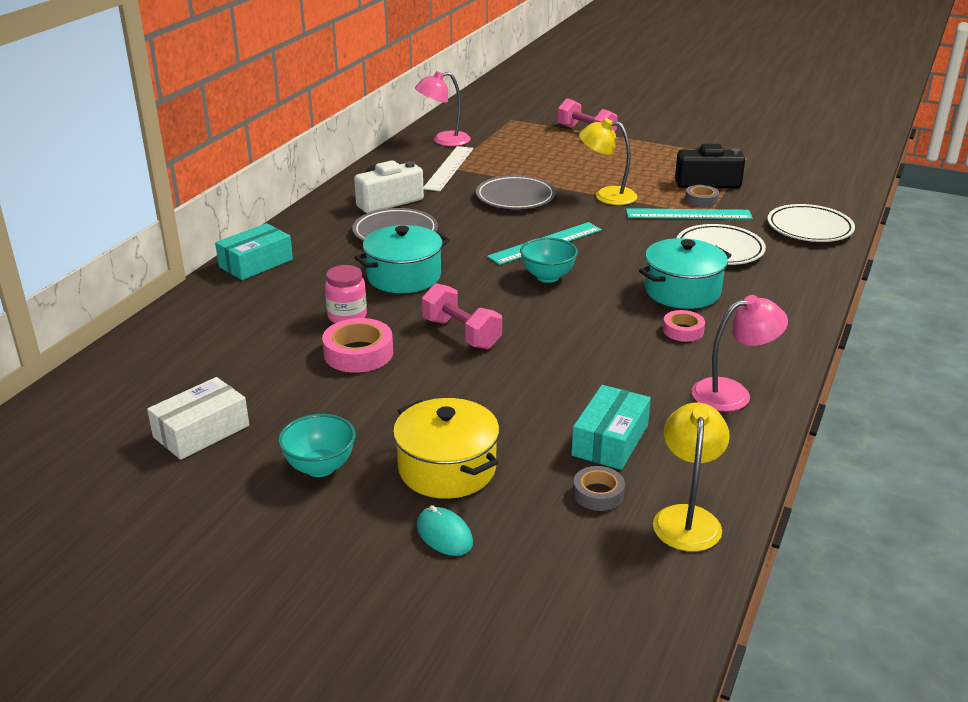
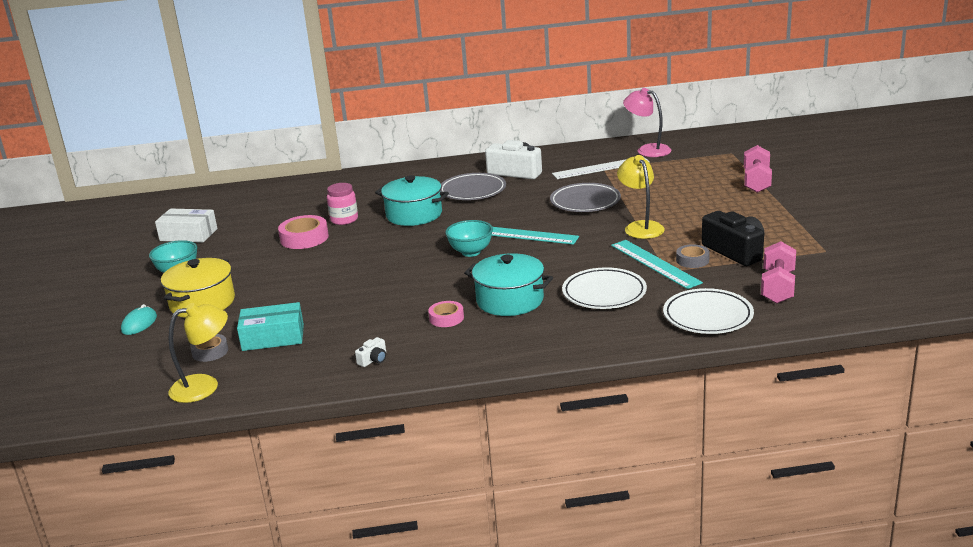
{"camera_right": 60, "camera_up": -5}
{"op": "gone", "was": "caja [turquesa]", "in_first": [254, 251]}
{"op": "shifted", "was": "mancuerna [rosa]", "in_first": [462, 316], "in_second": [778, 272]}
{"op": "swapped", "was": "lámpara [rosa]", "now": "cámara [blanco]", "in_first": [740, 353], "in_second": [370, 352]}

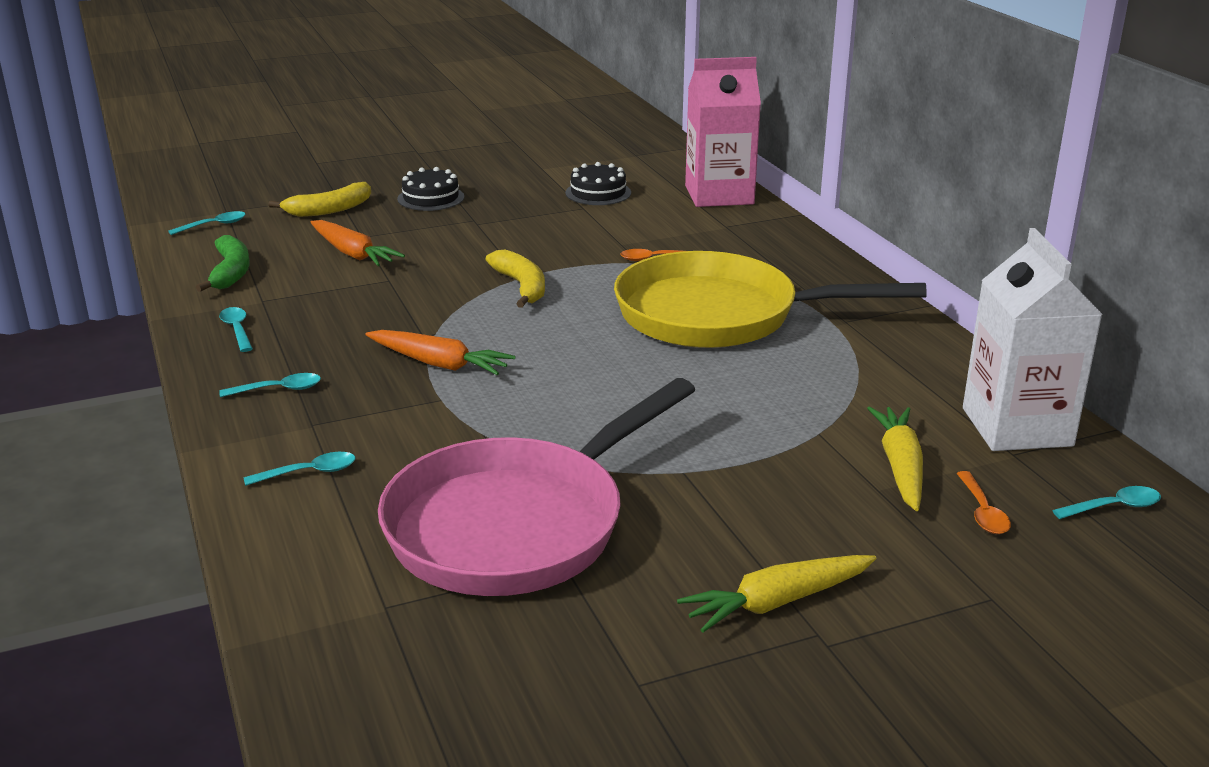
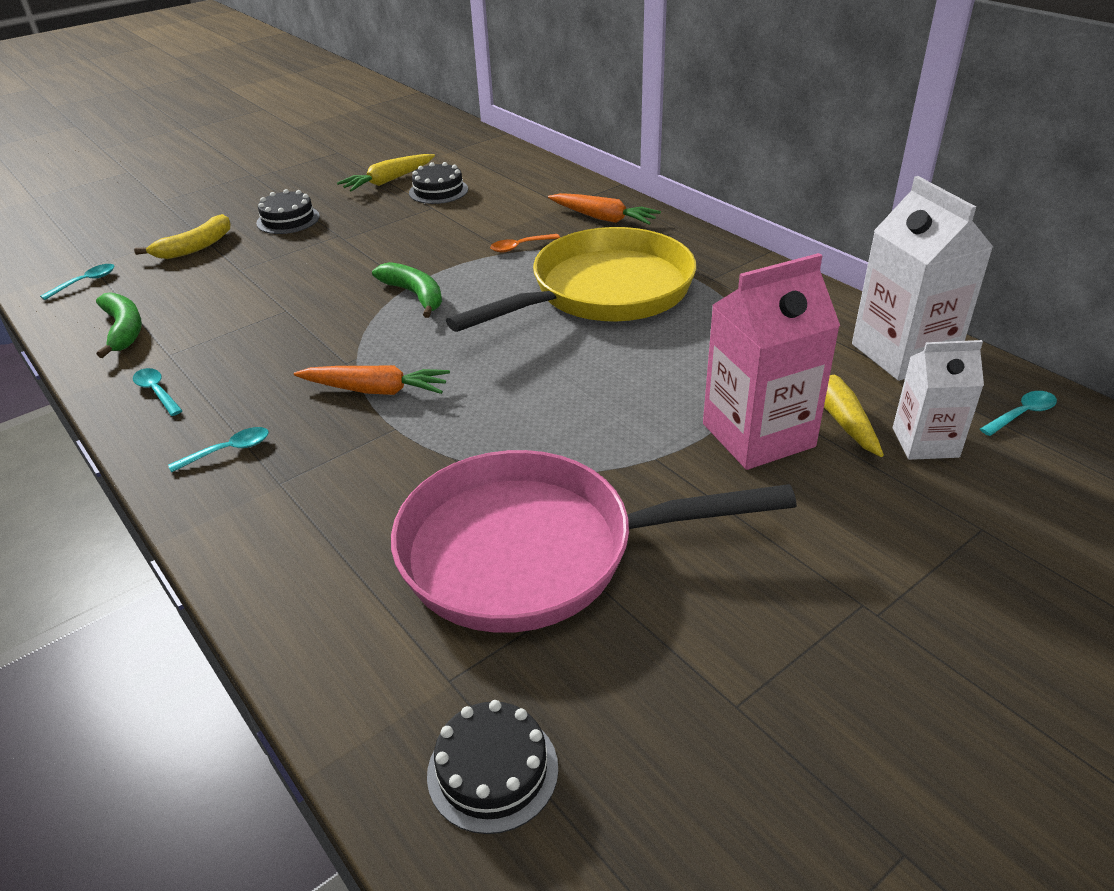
{"camera_right": -15, "camera_up": 10}
{"op": "gone", "was": "cuchara [turquesa]", "in_first": [300, 469]}
{"op": "shifted", "was": "zanahoria [naranja]", "in_first": [357, 243], "in_second": [604, 209]}
{"op": "rotated", "was": "sartén [rosa]", "in_first": [536, 487], "in_second": [594, 541], "clockwise": 60}
{"op": "repainted", "was": "plátano [amarillo]", "now": "plátano [verde]", "in_first": [515, 278], "in_second": [407, 290]}
{"op": "rotated", "was": "sartén [amarillo]", "in_first": [770, 299], "in_second": [571, 279], "clockwise": 150}
{"op": "shifted", "was": "zanahoria [amarillo]", "in_first": [776, 594], "in_second": [386, 173]}
{"op": "shifted", "was": "cartón de leche [rosa]", "in_first": [723, 132], "in_second": [771, 361]}
{"op": "swapped", "was": "cuchara [naranja]", "now": "cartón de leche [blanco]", "in_first": [983, 502], "in_second": [938, 400]}
{"op": "new", "now": "tarta [negro]", "in_second": [492, 767]}

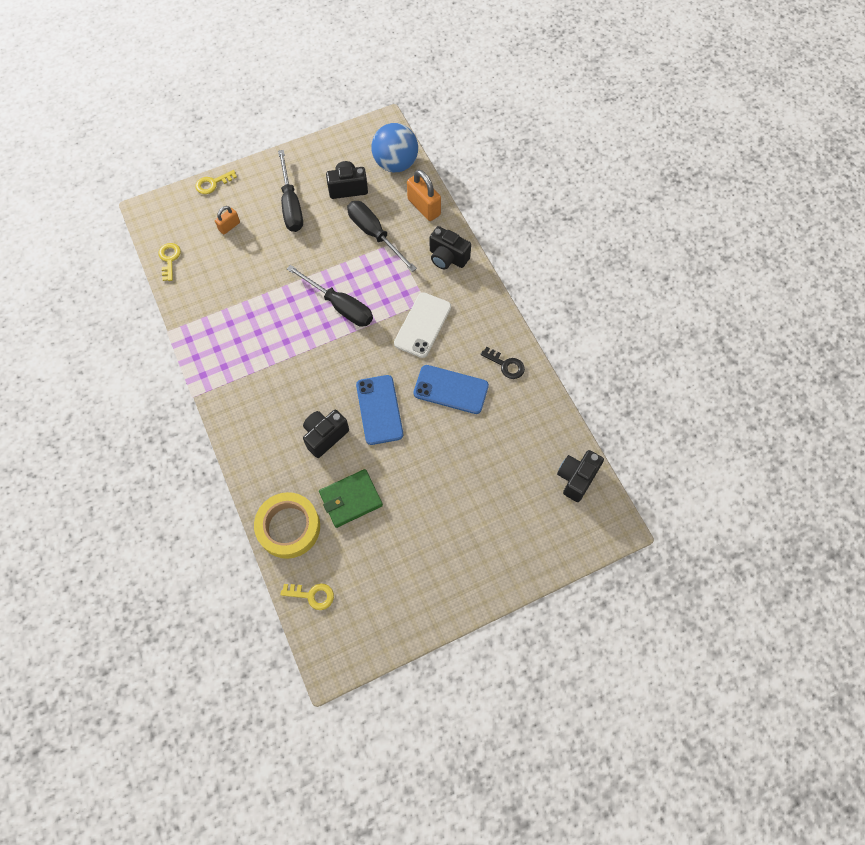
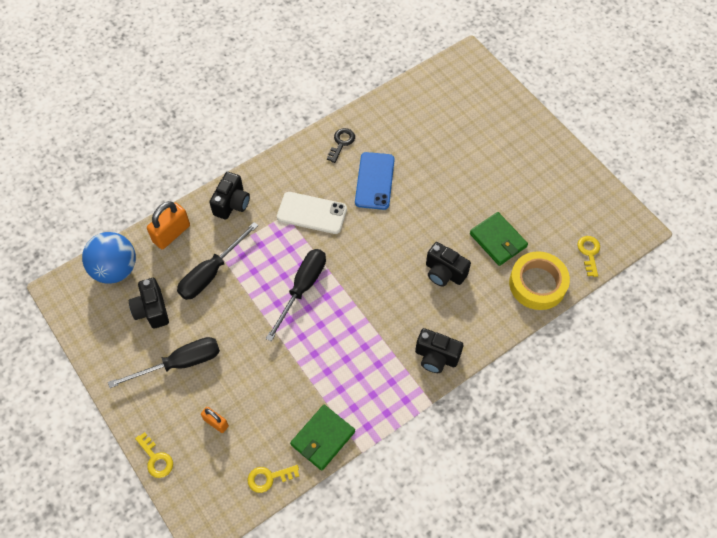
{"camera_right": -100, "camera_up": -5}
{"op": "gone", "was": "móvil [azul]", "in_first": [379, 410]}
{"op": "shifted", "was": "cámara [negro]", "in_first": [580, 476], "in_second": [439, 350]}
{"op": "new", "now": "cartera [verde]", "in_second": [322, 438]}

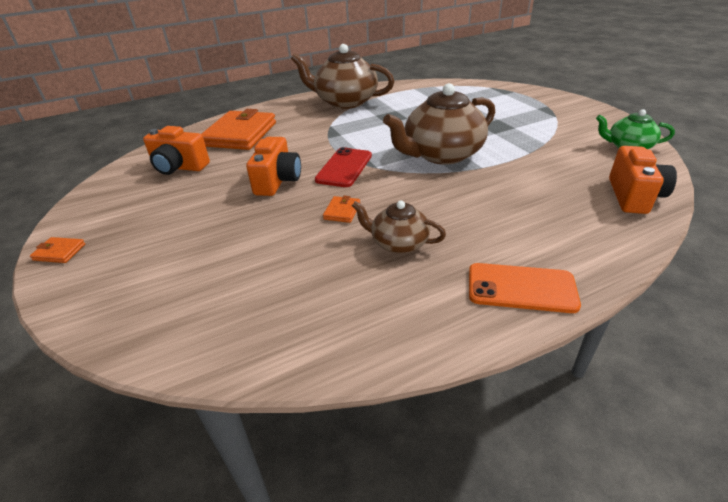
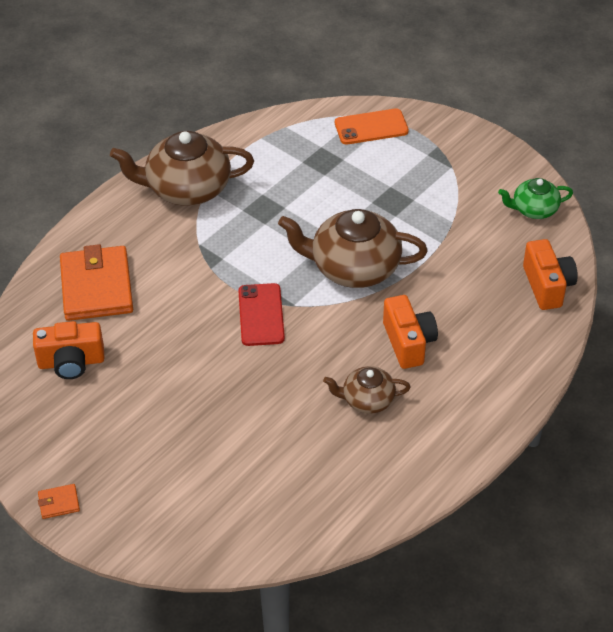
{"camera_right": -25, "camera_up": 10}
{"op": "shifted", "was": "cámara [naranja]", "in_first": [273, 166], "in_second": [410, 332]}
{"op": "gone", "was": "cartera [naranja]", "in_first": [341, 209]}
{"op": "rotated", "was": "tetera [marrón]", "in_first": [439, 124], "in_second": [353, 248], "clockwise": 60}
{"op": "shifted", "was": "móvil [naranja]", "in_first": [525, 288], "in_second": [372, 126]}

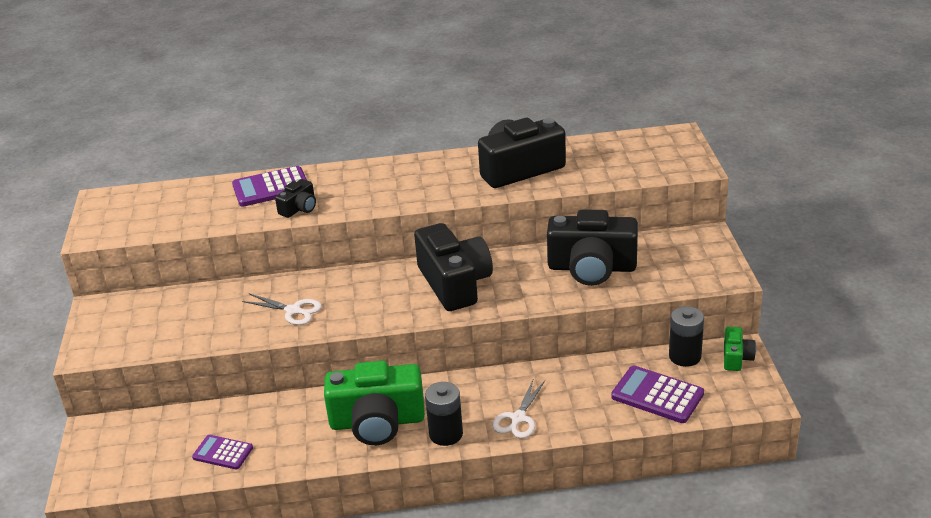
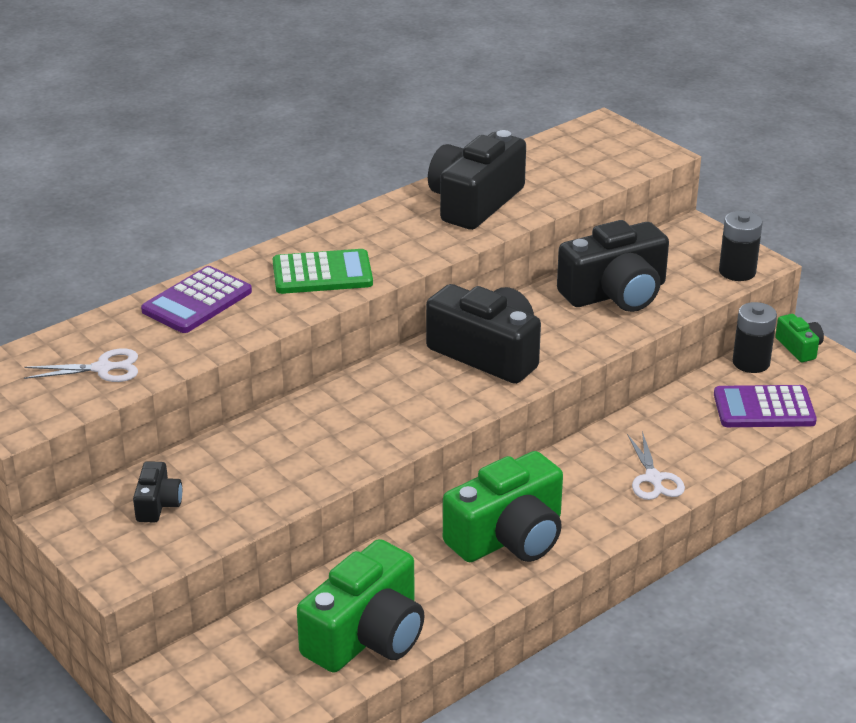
{"camera_right": -35, "camera_up": 0}
{"op": "swapped", "was": "calculadora [morado]", "now": "cámara [verde]", "in_first": [222, 452], "in_second": [360, 605]}
{"op": "shifted", "was": "tijeras [blanco]", "in_first": [282, 309], "in_second": [81, 365]}
{"op": "shifted", "was": "cámara [negro]", "in_first": [295, 198], "in_second": [157, 491]}
{"op": "shifted", "was": "pila [negro]", "in_first": [444, 414], "in_second": [740, 246]}
{"op": "new", "now": "calculadora [verde]", "in_second": [323, 271]}

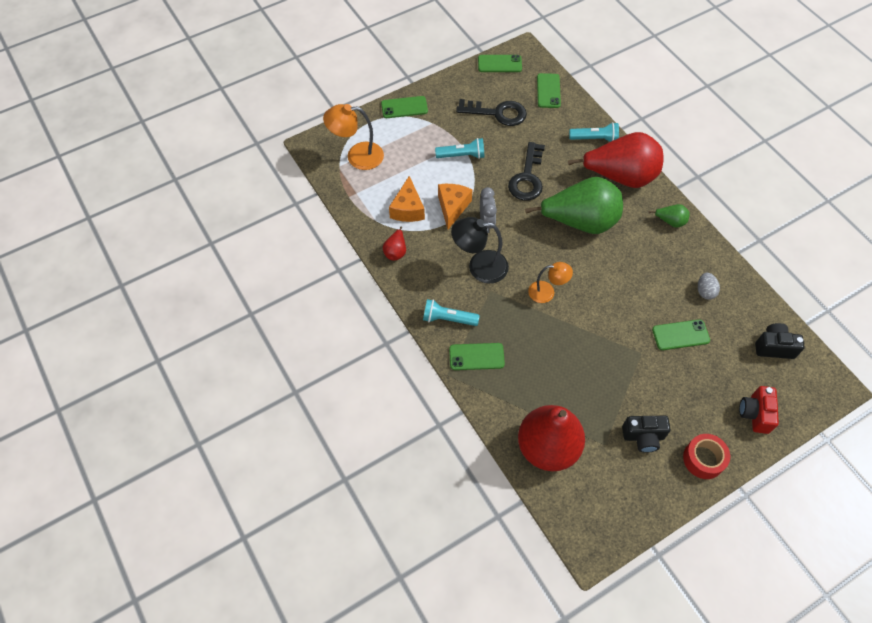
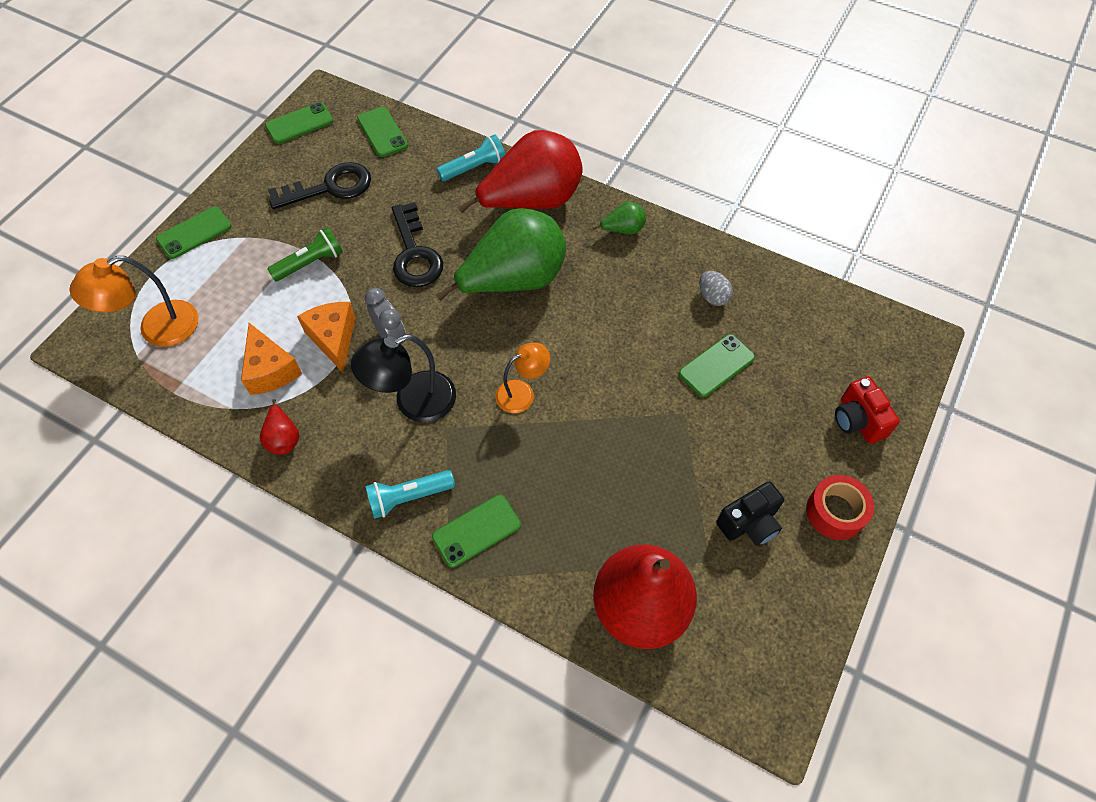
{"camera_right": -30, "camera_up": 0}
{"op": "repainted", "was": "lámpara de mano [turquesa]", "now": "lámpara de mano [verde]", "in_first": [460, 148], "in_second": [305, 254]}
{"op": "gone", "was": "cámara [negro]", "in_first": [780, 341]}

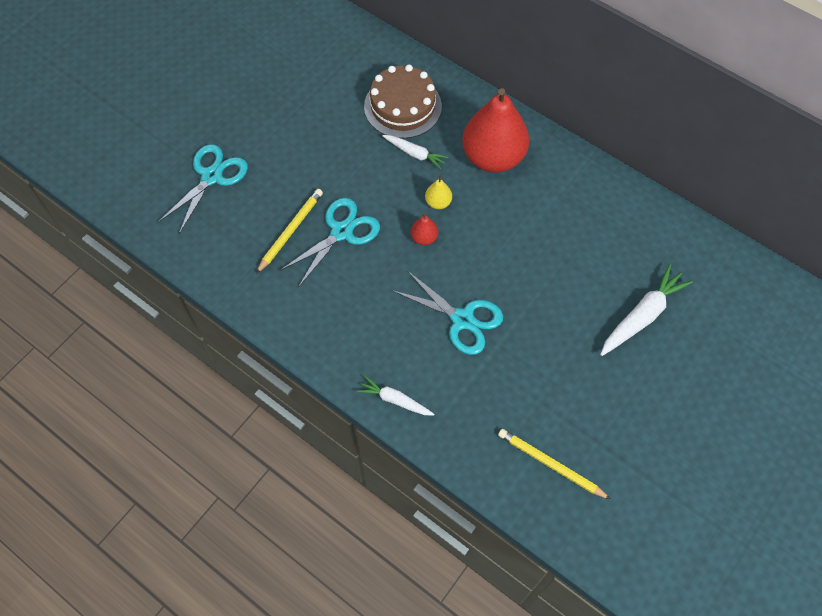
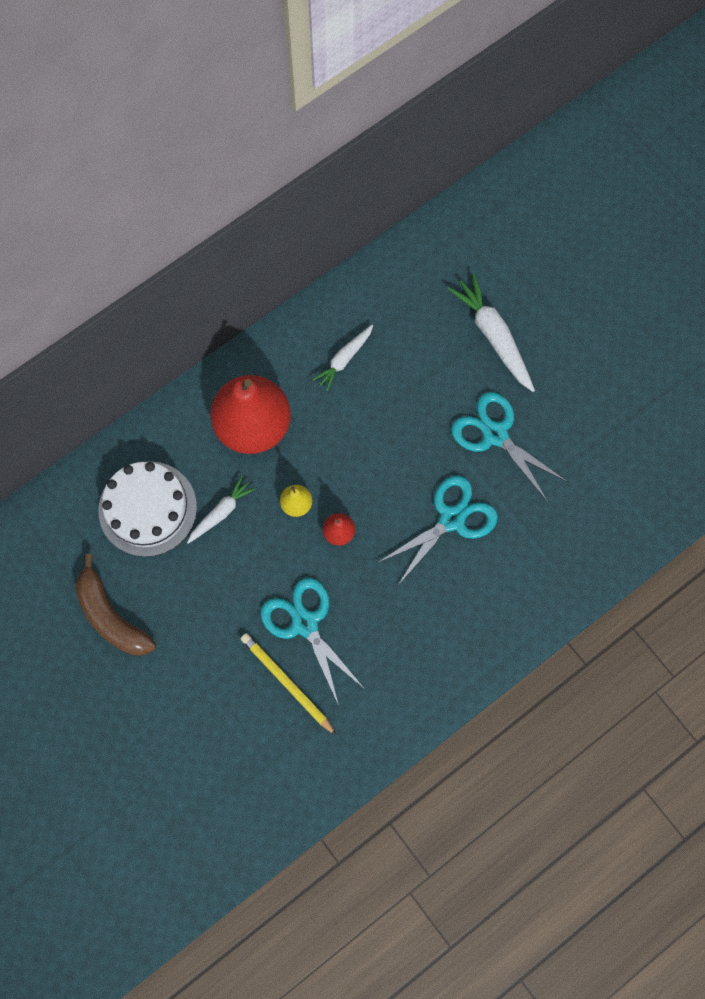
{"camera_right": -75, "camera_up": 10}
{"op": "shifted", "was": "tijeras [turquesa]", "in_first": [203, 189], "in_second": [509, 447]}
{"op": "shifted", "was": "zanahoria [blanco]", "in_first": [396, 396], "in_second": [343, 358]}
{"op": "repainted", "was": "tarta [marrón]", "now": "tarta [blanco]", "in_first": [403, 102], "in_second": [147, 509]}
{"op": "gone", "was": "lápiz [amarillo]", "in_first": [554, 464]}
{"op": "new", "now": "plátano [marrón]", "in_second": [115, 605]}

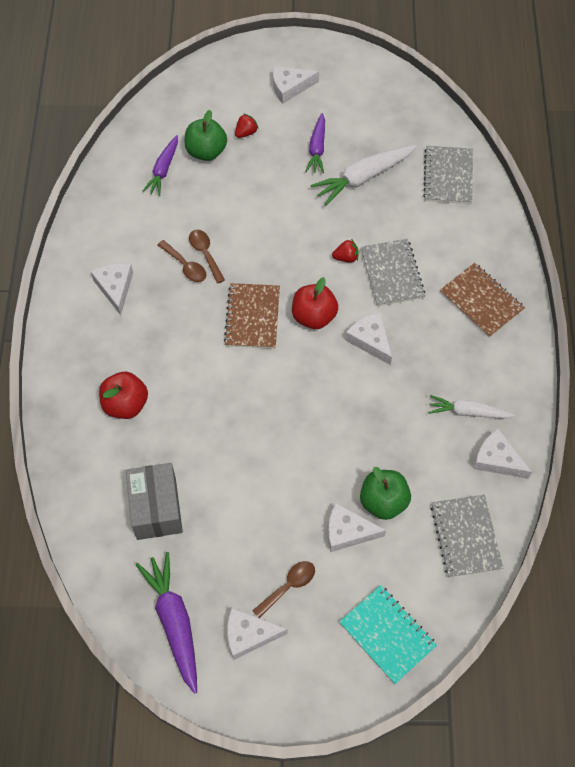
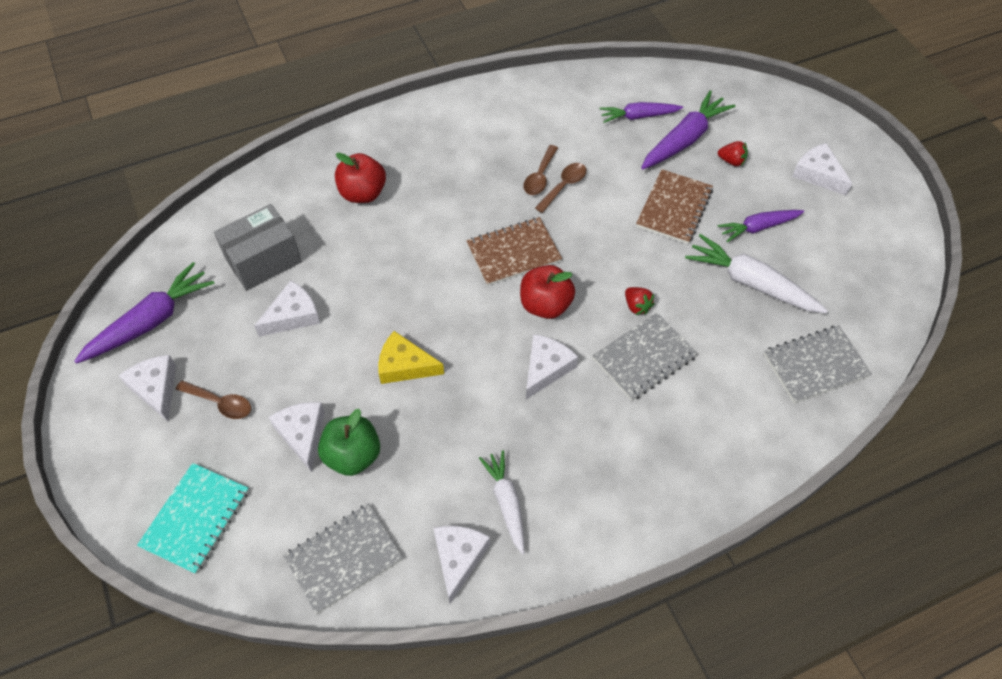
{"camera_right": 65, "camera_up": -5}
{"op": "shifted", "was": "queso [blanco]", "in_first": [112, 289], "in_second": [287, 309]}
{"op": "swapped", "was": "manzana [verde]", "now": "zanahoria [morado]", "in_first": [206, 135], "in_second": [688, 129]}
{"op": "shifted", "was": "cuaderno [marrón]", "in_first": [482, 300], "in_second": [674, 206]}
{"op": "new", "now": "queso [amarillo]", "in_second": [411, 357]}

